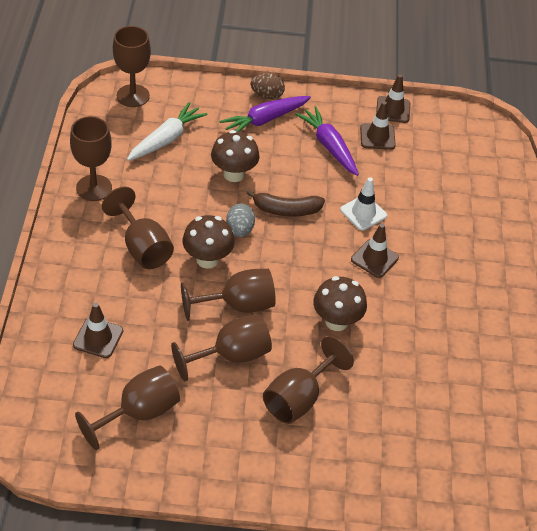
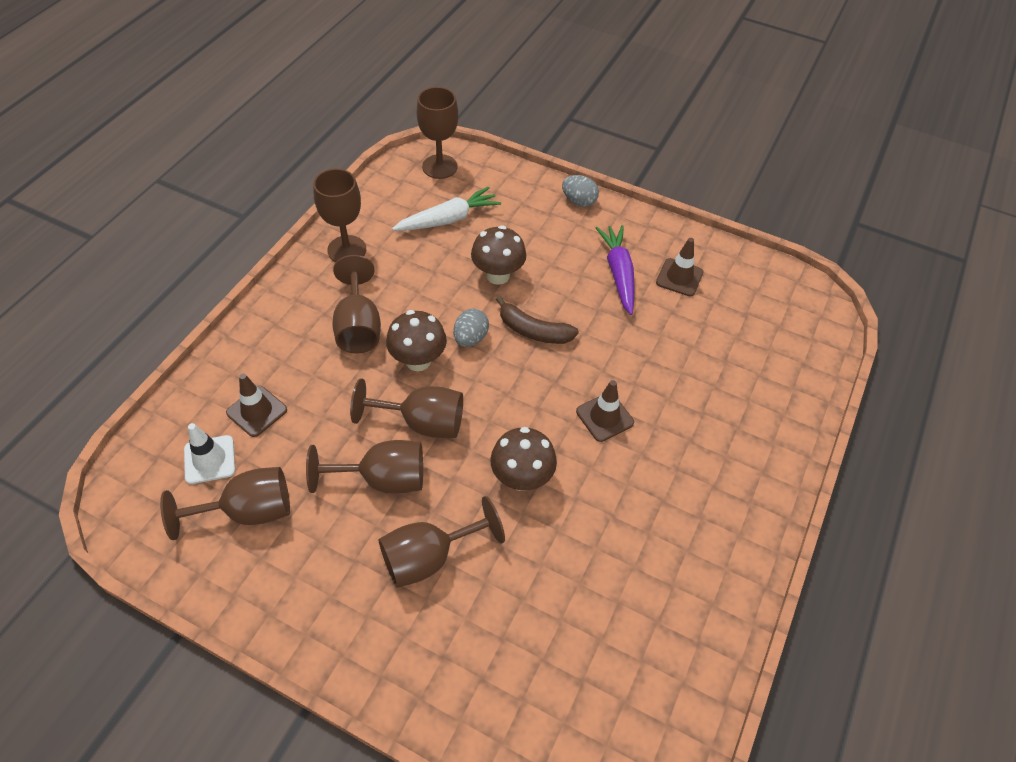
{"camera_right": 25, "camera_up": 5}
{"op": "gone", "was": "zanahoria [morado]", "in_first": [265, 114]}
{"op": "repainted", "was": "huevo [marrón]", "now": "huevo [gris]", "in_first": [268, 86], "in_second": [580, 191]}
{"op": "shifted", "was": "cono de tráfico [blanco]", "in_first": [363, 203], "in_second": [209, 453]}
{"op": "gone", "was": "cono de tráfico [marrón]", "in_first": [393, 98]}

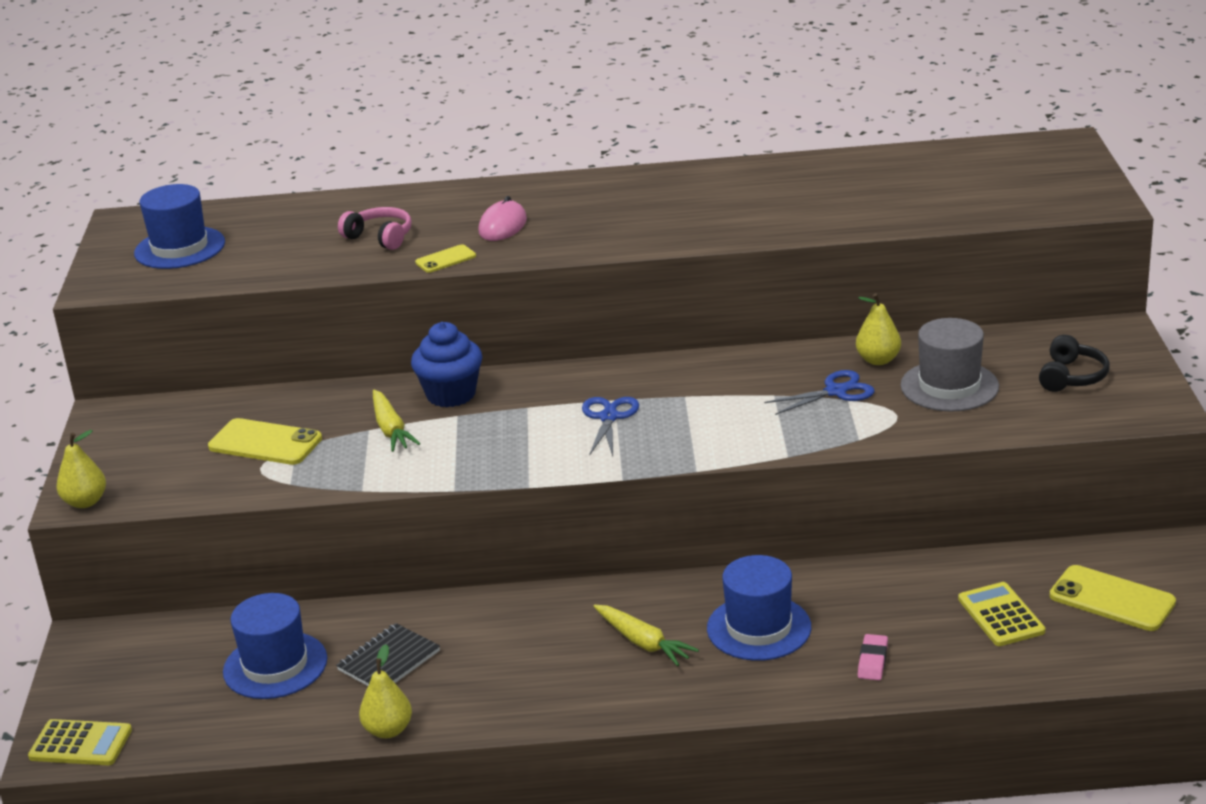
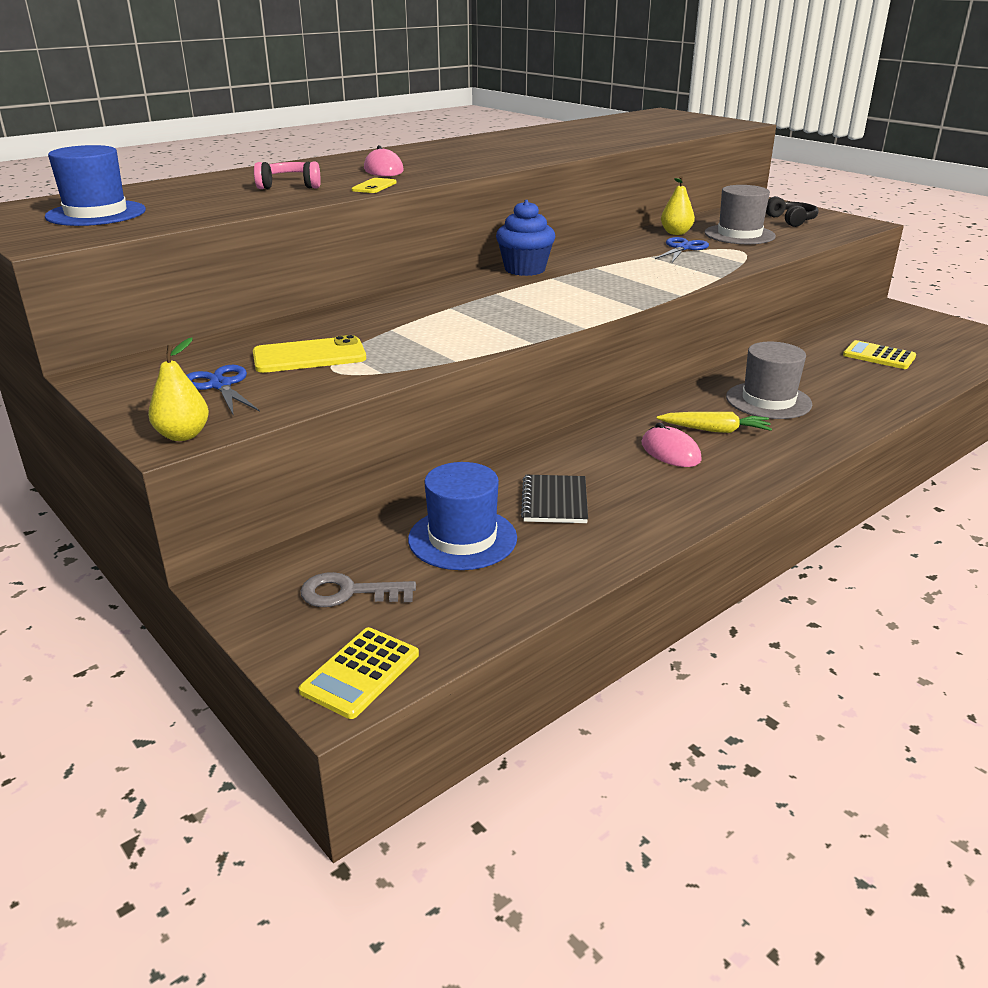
{"camera_right": -40, "camera_up": 0}
{"op": "rotated", "was": "calculadora [amarillo]", "in_first": [80, 742], "in_second": [359, 673], "clockwise": 150}
{"op": "gone", "was": "pera [amarillo]", "in_first": [385, 691]}
{"op": "gone", "was": "zanahoria [amarillo]", "in_first": [396, 421]}
{"op": "shifted", "was": "magdalena [azul]", "in_first": [446, 364], "in_second": [525, 238]}
{"op": "shifted", "was": "tijeras [azul]", "in_first": [610, 426], "in_second": [223, 390]}
{"op": "repainted", "was": "sombrero [azul]", "now": "sombrero [gris]", "in_first": [759, 608], "in_second": [769, 380]}
{"op": "gone", "was": "goma de borrar [rosa]", "in_first": [873, 657]}
{"op": "gone", "was": "móvil [amarillo]", "in_first": [1113, 598]}
{"op": "new", "now": "llave [gris]", "in_second": [358, 589]}
{"op": "new", "now": "ratón [rosa]", "in_second": [672, 445]}

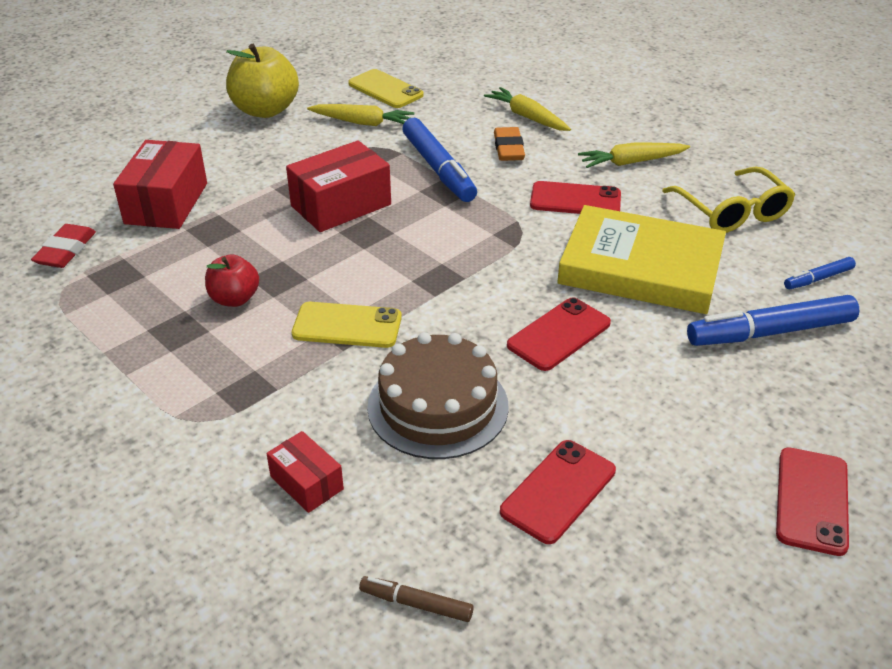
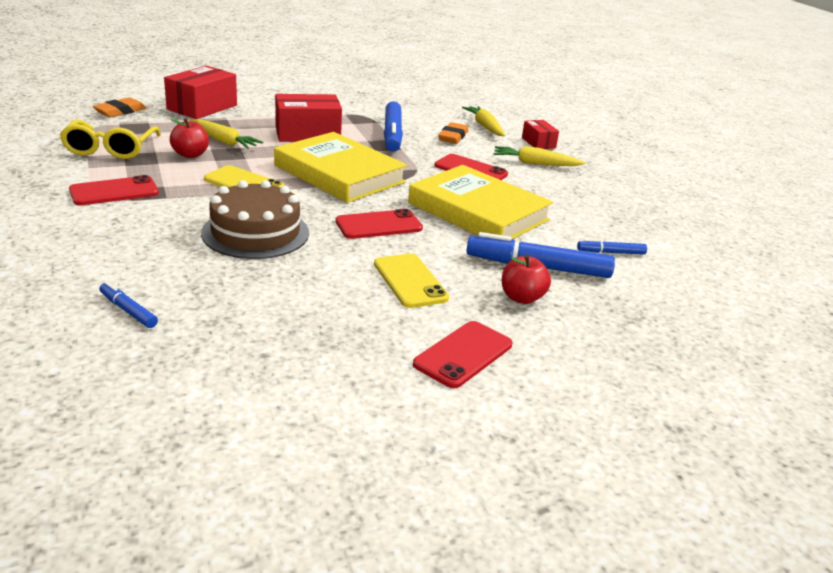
{"camera_right": 20, "camera_up": -10}
{"op": "repainted", "was": "goma de borrar [rojo]", "now": "goma de borrar [naranja]", "in_first": [63, 246], "in_second": [119, 107]}
{"op": "gone", "was": "manzana [amarillo]", "in_first": [262, 81]}
{"op": "shifted", "was": "caja [rojo]", "in_first": [305, 472], "in_second": [540, 134]}
{"op": "shifted", "was": "zanahoria [amarillo]", "in_first": [361, 115], "in_second": [227, 134]}
{"op": "shifted", "was": "móvil [amarillo]", "in_first": [386, 88], "in_second": [411, 280]}
{"op": "repainted", "was": "rotulador [marrón]", "now": "rotulador [azul]", "in_first": [416, 599], "in_second": [128, 305]}
{"op": "shifted", "was": "móvil [rojo]", "in_first": [558, 492], "in_second": [114, 190]}
{"op": "shifted", "was": "gafas [amarillo]", "in_first": [728, 200], "in_second": [110, 139]}
{"op": "new", "now": "libro [amarillo]", "in_second": [340, 167]}
{"op": "new", "now": "manzana [rojo]", "in_second": [526, 279]}

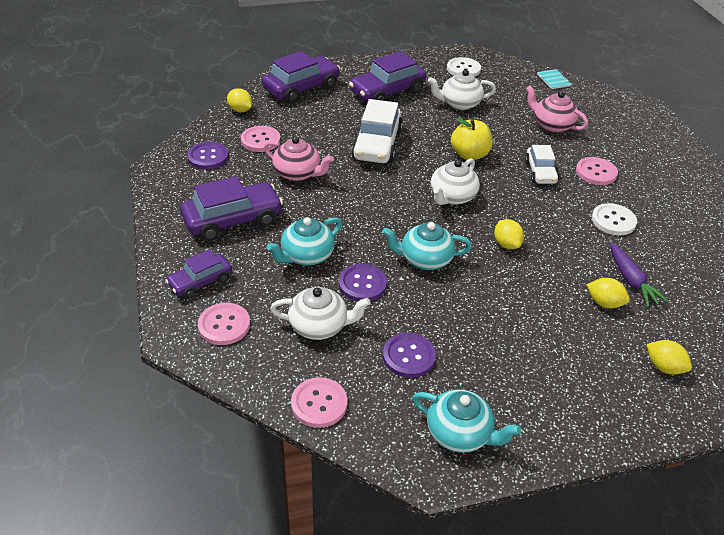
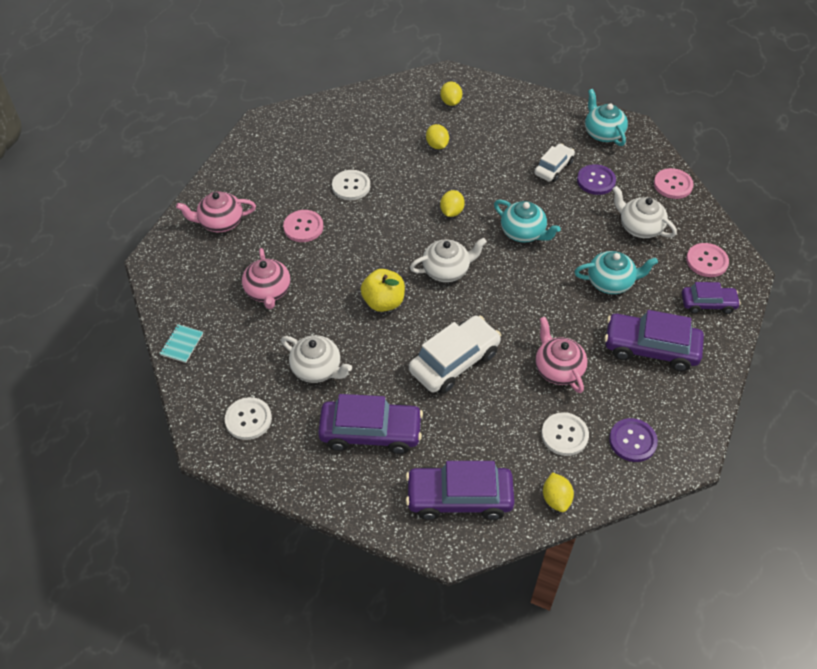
{"camera_right": -140, "camera_up": 10}
{"op": "repainted", "was": "botón [rosa]", "now": "botón [blanco]", "in_first": [260, 139], "in_second": [565, 434]}
{"op": "gone", "was": "botón [morado]", "in_first": [363, 282]}
{"op": "shifted", "was": "coche [blanco]", "in_first": [542, 164], "in_second": [554, 162]}
{"op": "gone", "was": "zanahoria [morado]", "in_first": [639, 274]}
{"op": "new", "now": "tetera [rosa]", "in_second": [216, 211]}

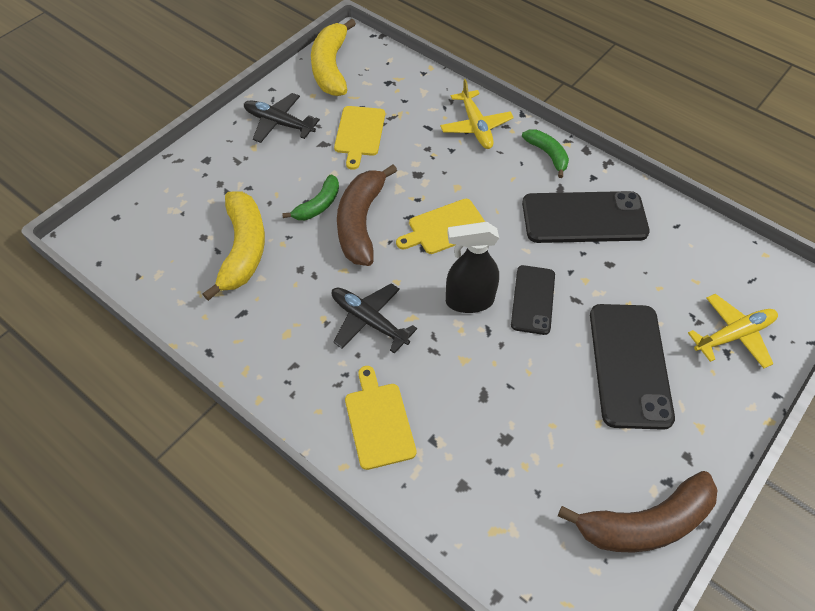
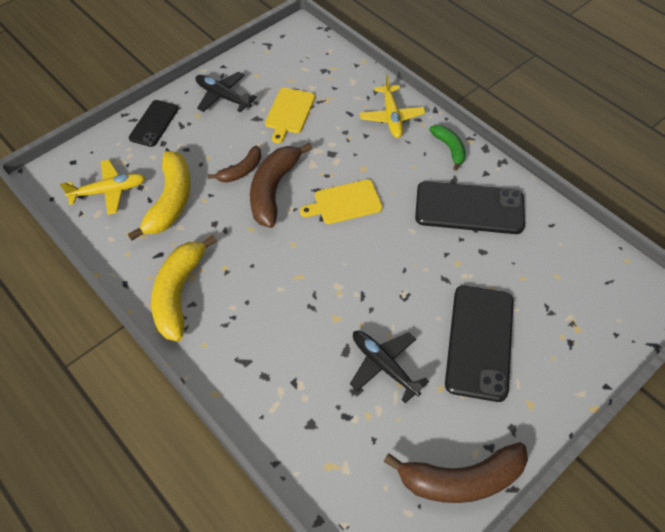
{"camera_right": 10, "camera_up": 0}
{"op": "repainted", "was": "plátano [verde]", "now": "plátano [marrón]", "in_first": [310, 197], "in_second": [234, 164]}
{"op": "shifted", "was": "plátano [amarillo]", "in_first": [333, 57], "in_second": [184, 288]}
{"op": "shifted", "was": "avión [negro]", "in_first": [374, 318], "in_second": [389, 367]}
{"op": "gone", "was": "tabla de cortar [amarillo]", "in_first": [380, 418]}
{"op": "gone", "was": "pulverizador [negro]", "in_first": [472, 267]}
{"op": "shifted", "was": "móvil [negro]", "in_first": [533, 300], "in_second": [154, 123]}
{"op": "shifted", "was": "avión [amarillo]", "in_first": [733, 331], "in_second": [102, 187]}

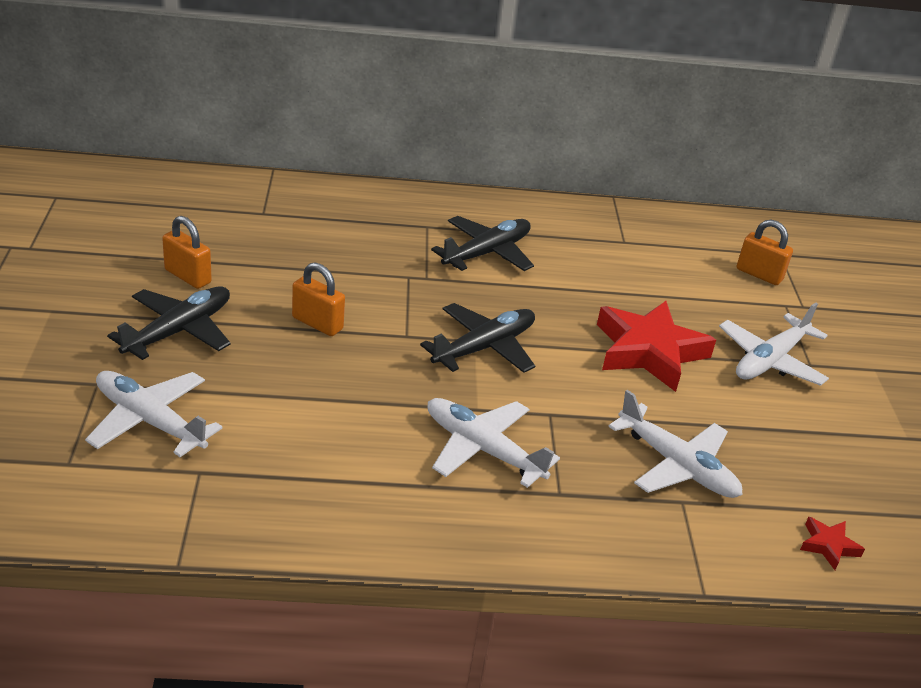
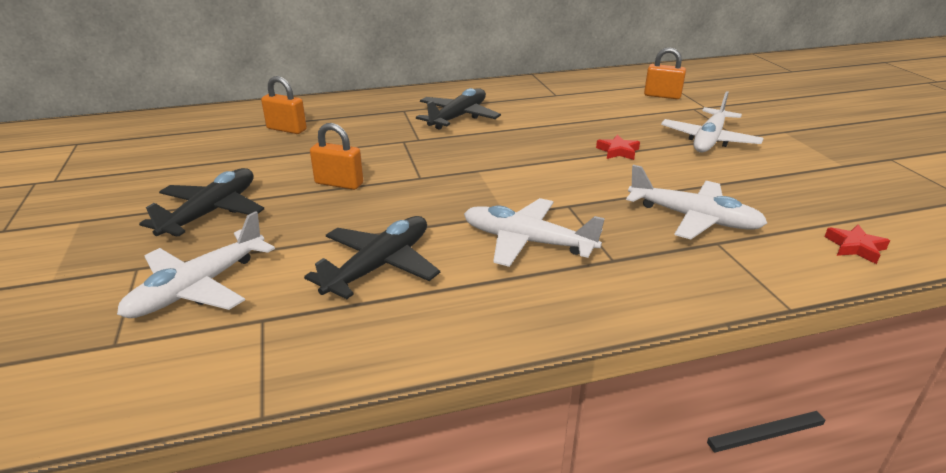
{"camera_right": -10, "camera_up": -5}
{"op": "rotated", "was": "avión [blanco]", "in_first": [153, 414], "in_second": [196, 264], "clockwise": -75}
{"op": "shifted", "was": "candado [naranja]", "in_first": [187, 252], "in_second": [284, 105]}
{"op": "shifted", "was": "avión [negro]", "in_first": [477, 338], "in_second": [372, 257]}
{"op": "scaled", "was": "estrella [rojo]", "in_first": [656, 346], "in_second": [618, 147], "ratio": 0.43}

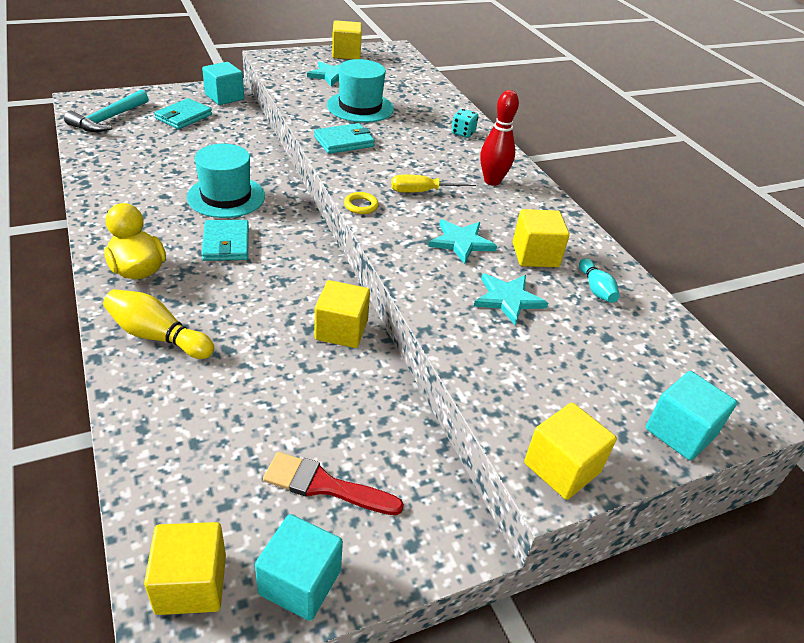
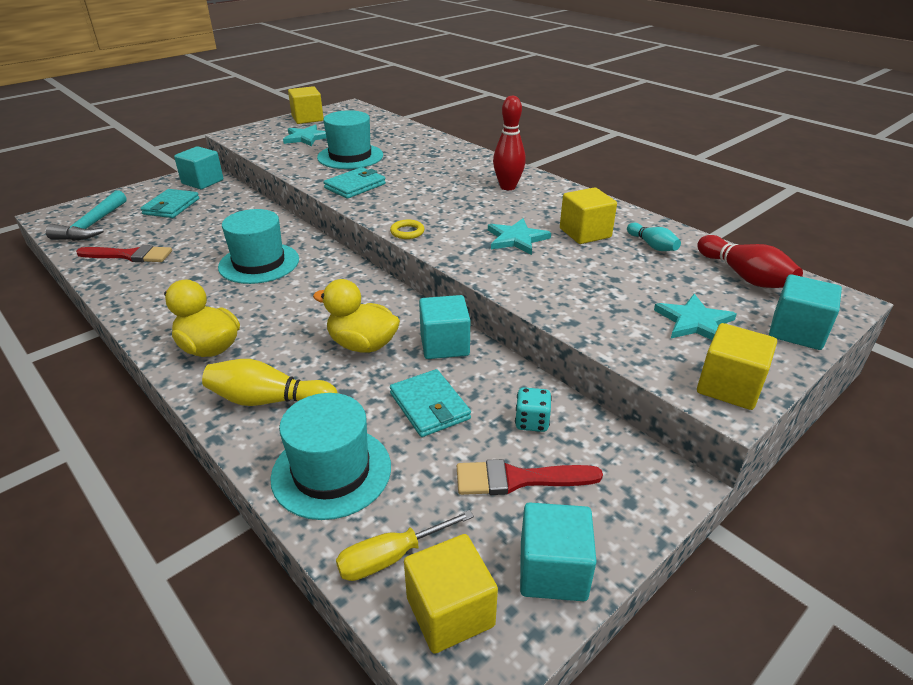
{"camera_right": -15, "camera_up": -5}
{"op": "shifted", "was": "cartera [turquesa]", "in_first": [225, 240], "in_second": [430, 403]}
{"op": "repainted", "was": "cubo [amarillo]", "now": "cubo [turquesa]", "in_first": [342, 314], "in_second": [444, 327]}
{"op": "shifted", "was": "destornillador [amarillo]", "in_first": [433, 183], "in_second": [405, 545]}
{"op": "shifted", "was": "dado [turquesa]", "in_first": [464, 123], "in_second": [533, 409]}
{"op": "shifted", "was": "estrella [turquesa]", "in_first": [511, 299], "in_second": [695, 317]}
{"op": "new", "now": "pincel [rojo]", "in_second": [124, 253]}
{"op": "new", "now": "sombrero [turquesa]", "in_second": [330, 456]}
{"op": "new", "now": "pato [amarillo]", "in_second": [356, 316]}
{"op": "new", "now": "bolo [rojo]", "in_second": [750, 261]}

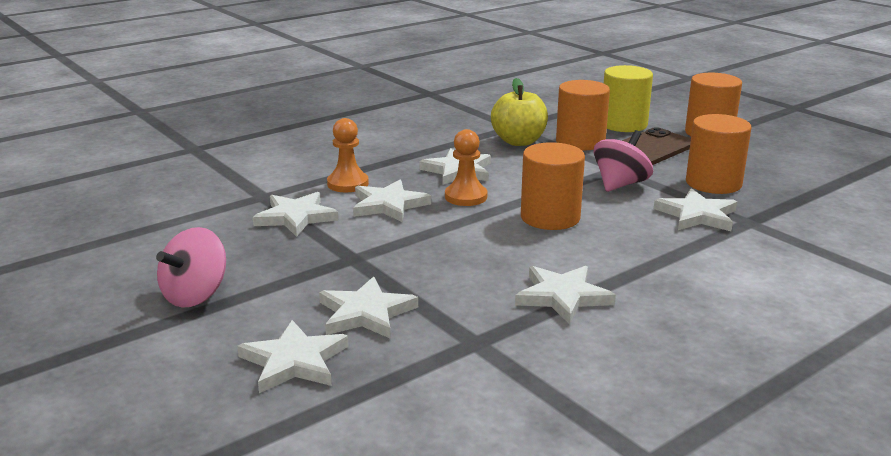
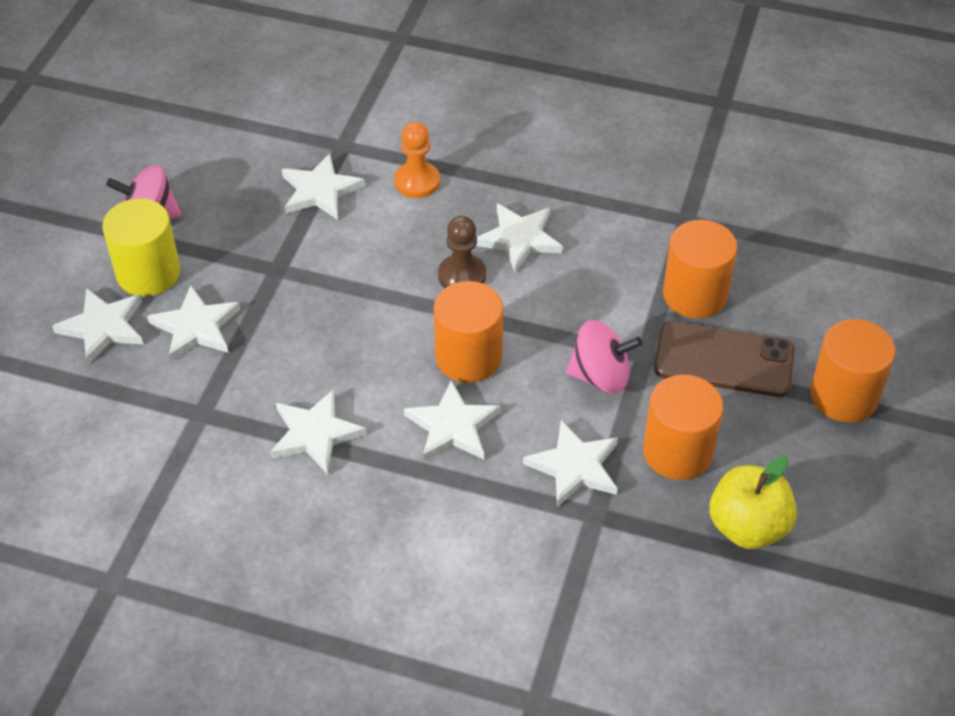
{"camera_right": 55, "camera_up": 25}
{"op": "shifted", "was": "estrella [blanco]", "in_first": [392, 201], "in_second": [452, 420]}
{"op": "repainted", "was": "peón [naranja]", "now": "peón [marrón]", "in_first": [466, 167], "in_second": [462, 252]}
{"op": "shifted", "was": "manzana [amarillo]", "in_first": [519, 112], "in_second": [753, 502]}
{"op": "shifted", "was": "cilindro [amarillo]", "in_first": [628, 98], "in_second": [141, 247]}

